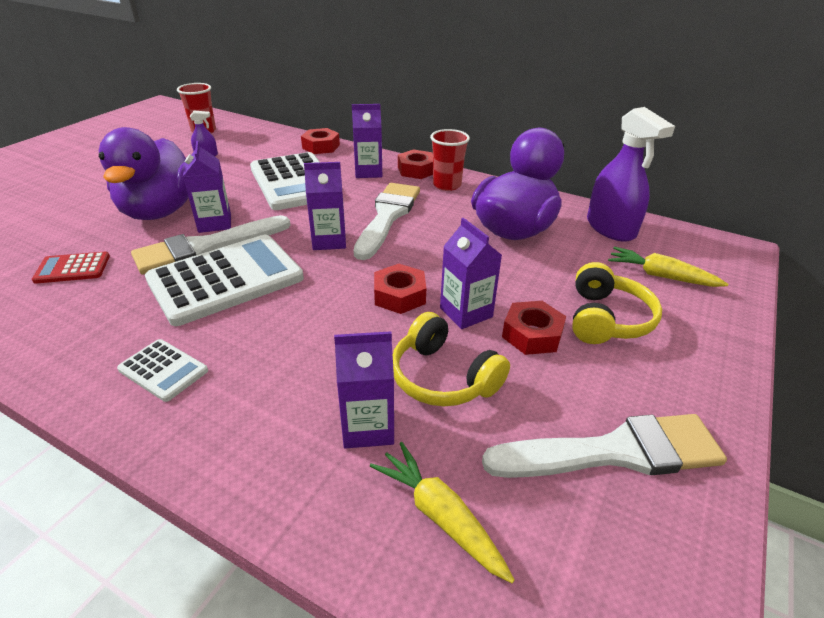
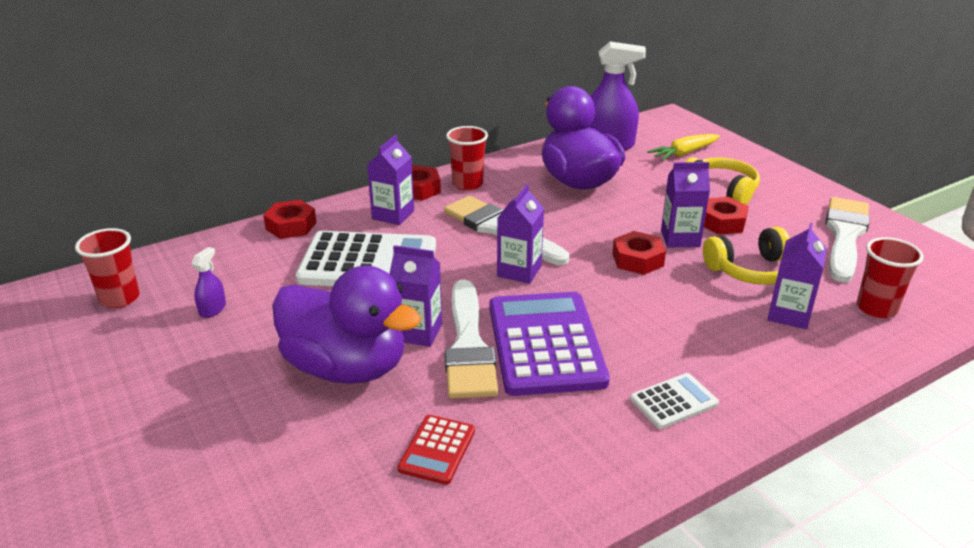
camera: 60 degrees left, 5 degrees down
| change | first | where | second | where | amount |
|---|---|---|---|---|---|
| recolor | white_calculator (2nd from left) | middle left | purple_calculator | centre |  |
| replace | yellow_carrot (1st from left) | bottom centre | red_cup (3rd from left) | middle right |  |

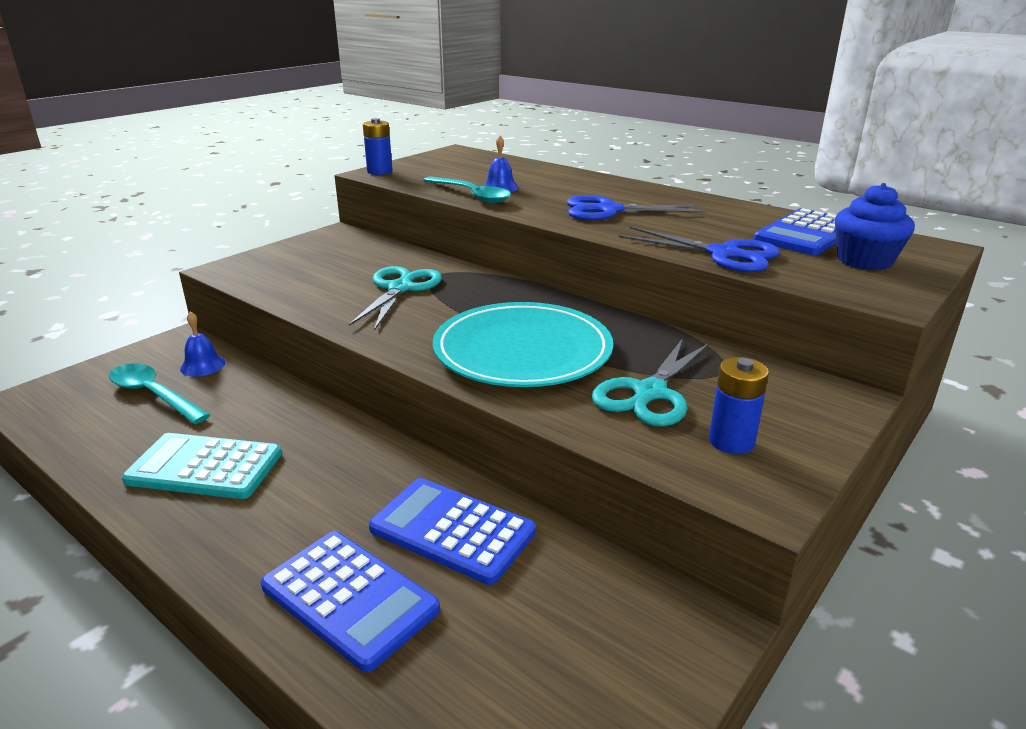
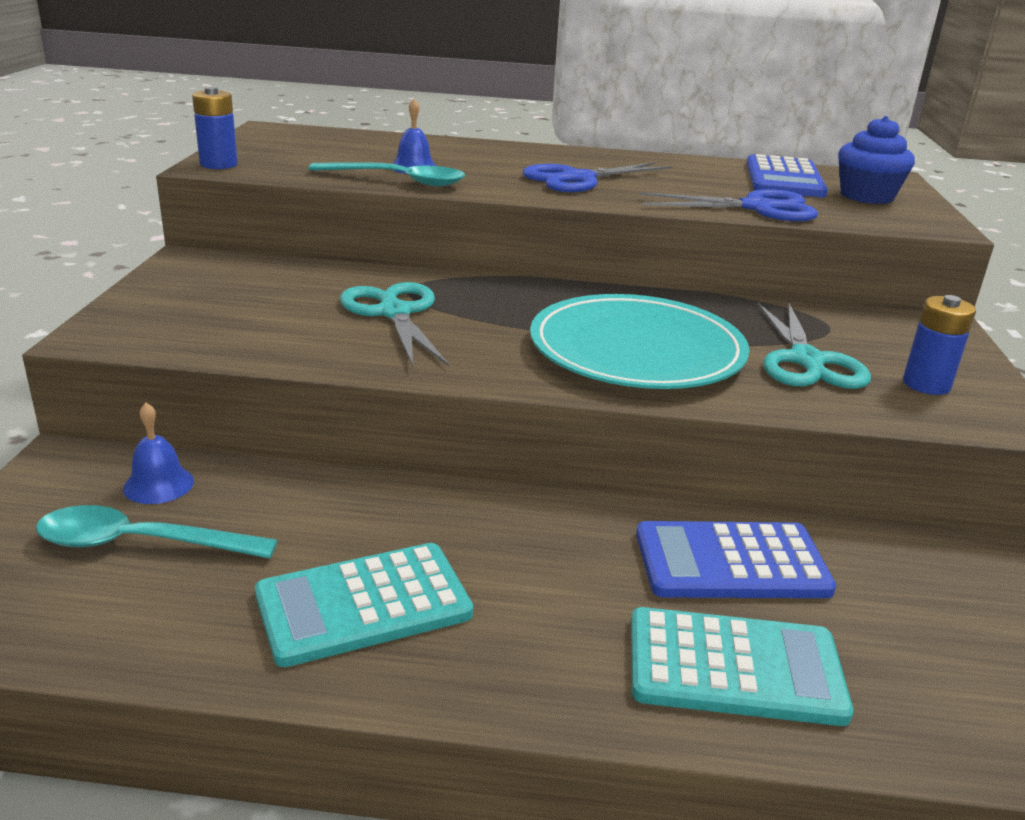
camera: 35 degrees left, 0 degrees up
| change | first | where | second | where | amount |
|---|---|---|---|---|---|
| recolor | blue_calculator (1st from left) | bottom centre | turquoise_calculator (2nd from left) | bottom right |  |

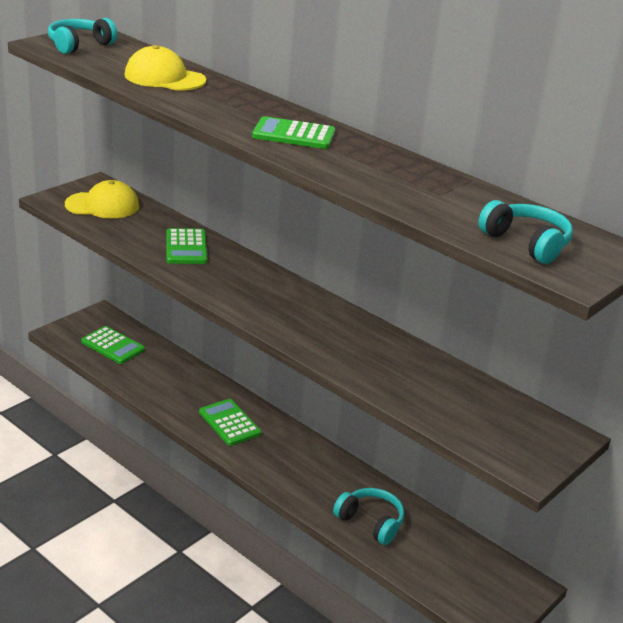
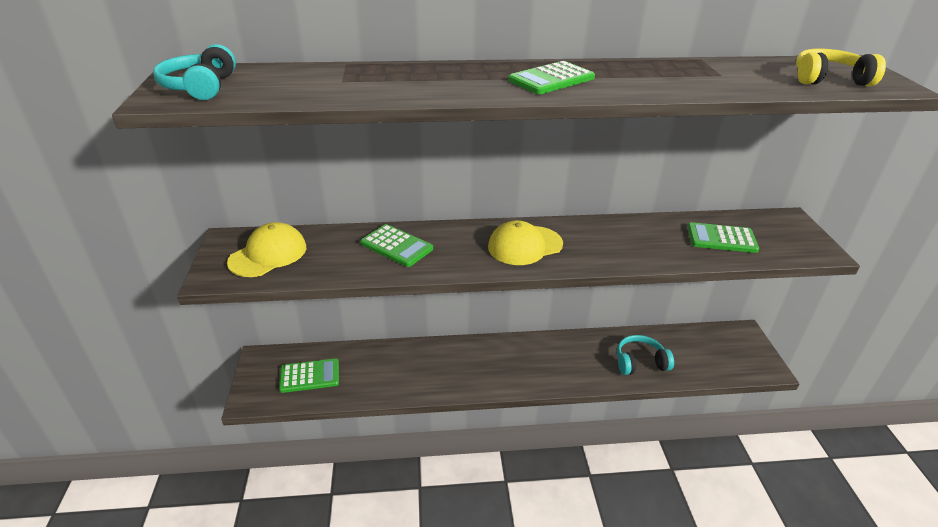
camera: 45 degrees left, 5 degrees up
| change | first | where | second | where | amount |
|---|---|---|---|---|---|
| move | yellow_cap (2nd from left) | top left |  | centre |  |
| recolor | turquoise_headphones (3rd from left) | middle right | yellow_headphones | top right |  |
| move | green_calculator (3rd from left in the first image) | bottom centre | green_calculator (4th from left) | middle right |  |

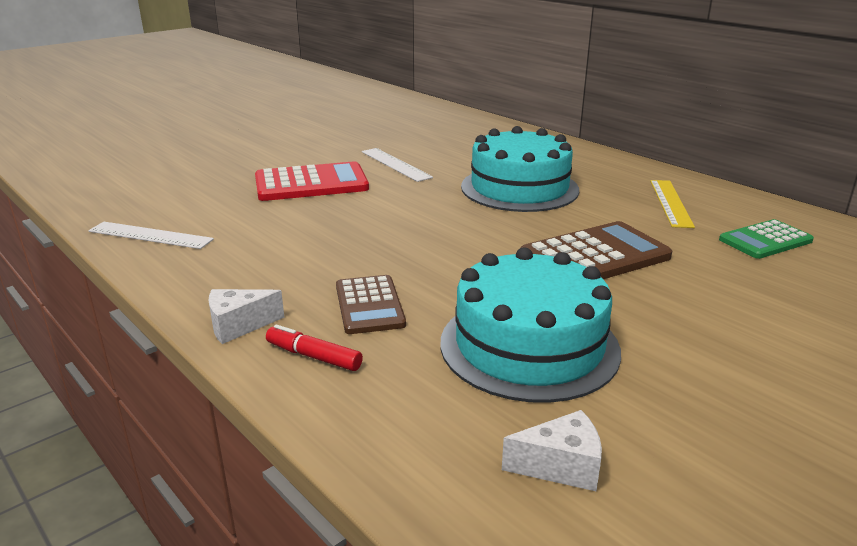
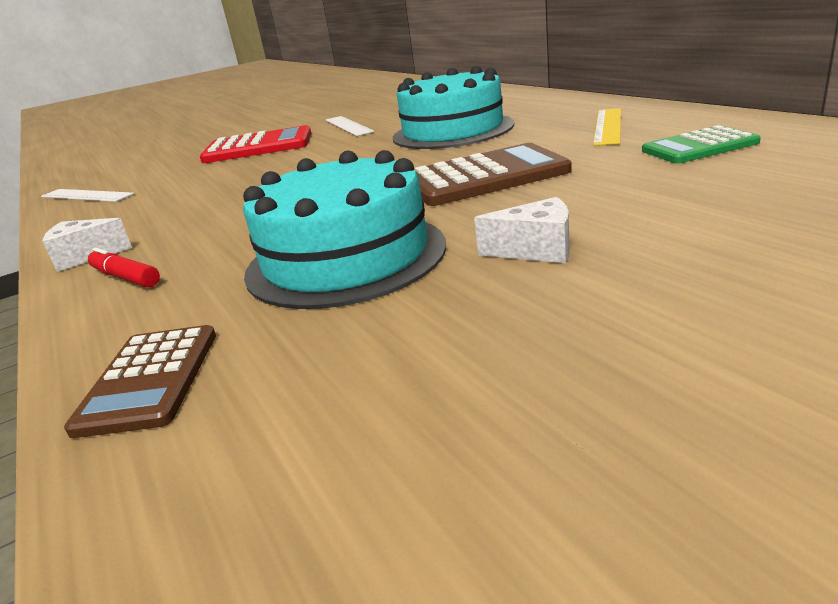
camera: 15 degrees right, 0 degrees up
| change | first | where | second | where | amount |
|---|---|---|---|---|---|
| move | brown_calculator (1st from left) | centre |  | middle left |  |
| move | white_cheese (2nd from left) | bottom centre |  | centre |  |

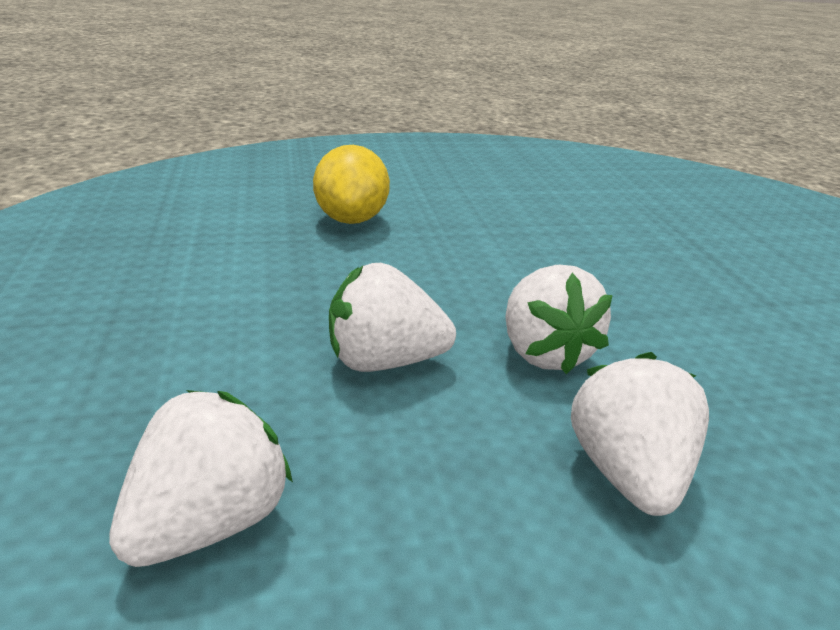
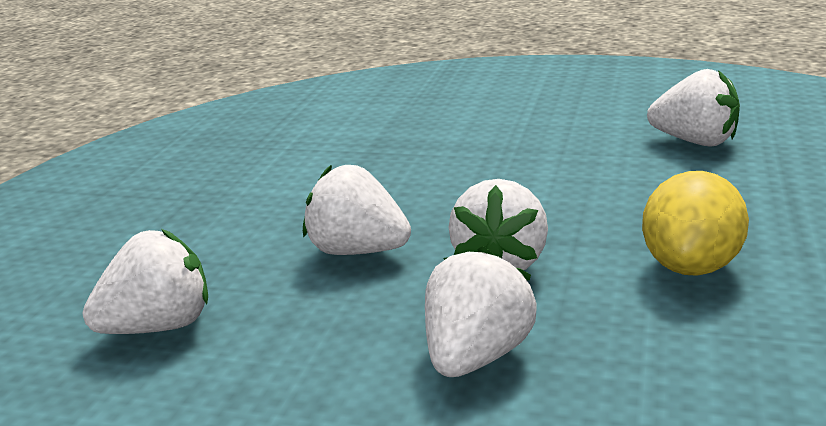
camera: 30 degrees right, 5 degrees down
| change | first | where | second | where | amount |
|---|---|---|---|---|---|
| move | yellow_lemon | top centre |  | middle right |  |
| insert |  |  | white_strawberry (5th from left) | top right |  |

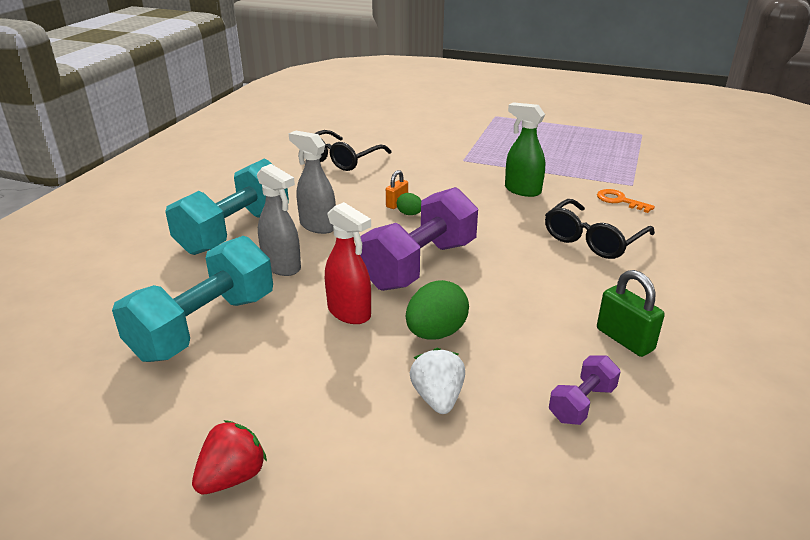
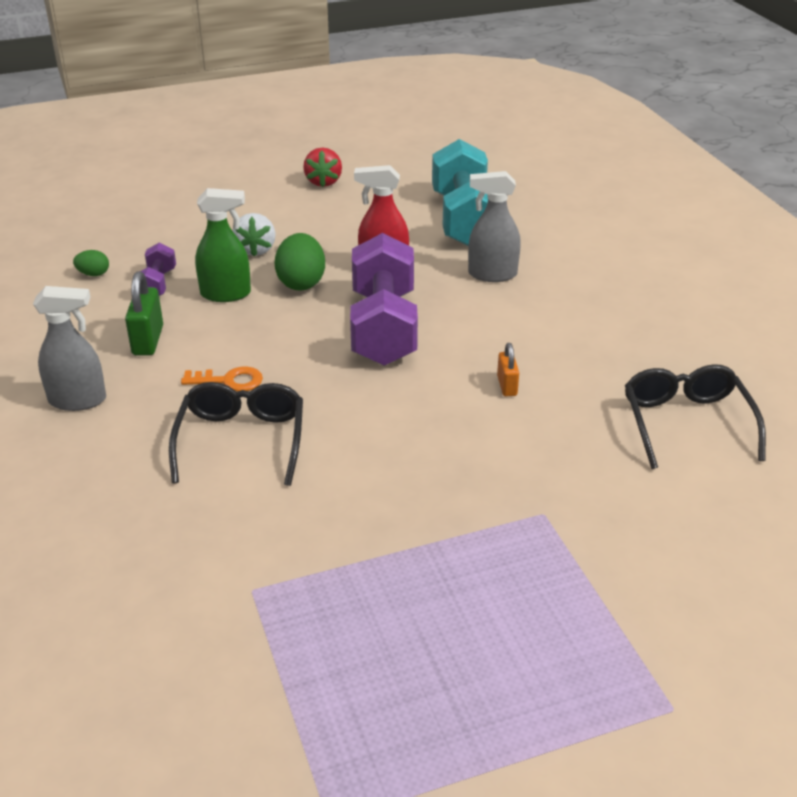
camera: 140 degrees right, 5 degrees up
| change | first | where | second | where | amount |
|---|---|---|---|---|---|
| move | green_spray_bottle | top centre |  | top left |  |
| move | grey_spray_bottle (2nd from left in the first image) | centre | grey_spray_bottle (1st from left) | middle left |  |
| delete | turquoise_dumbbell (2nd from left) | middle left |  |  |  |
| move | orange_key | middle right |  | middle left |  |
| move | green_egg (1st from left) | centre |  | top left |  |
| rotate | green_padlock | middle right |  | middle left | 75 degrees clockwise |
| rotate | white_strawberry | bottom centre |  | top left | 45 degrees clockwise |

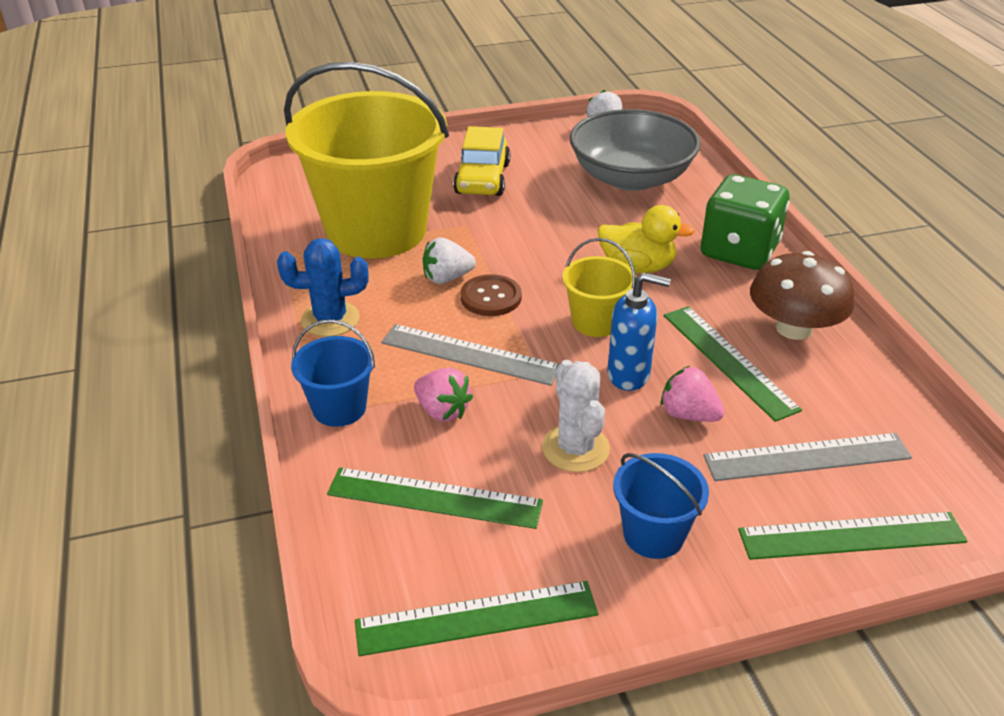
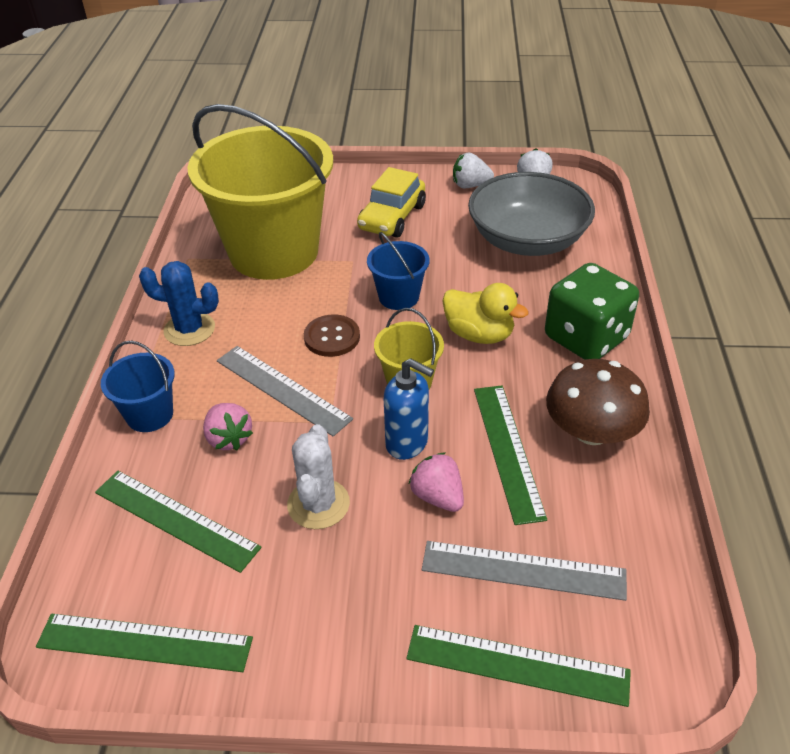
camera: 20 degrees right, 5 degrees up
| change | first | where | second | where | amount |
|---|---|---|---|---|---|
| move | white_strawberry (1st from left) | centre |  | top centre |  |
| move | blue_bucket (2nd from left) | bottom centre |  | centre |  |

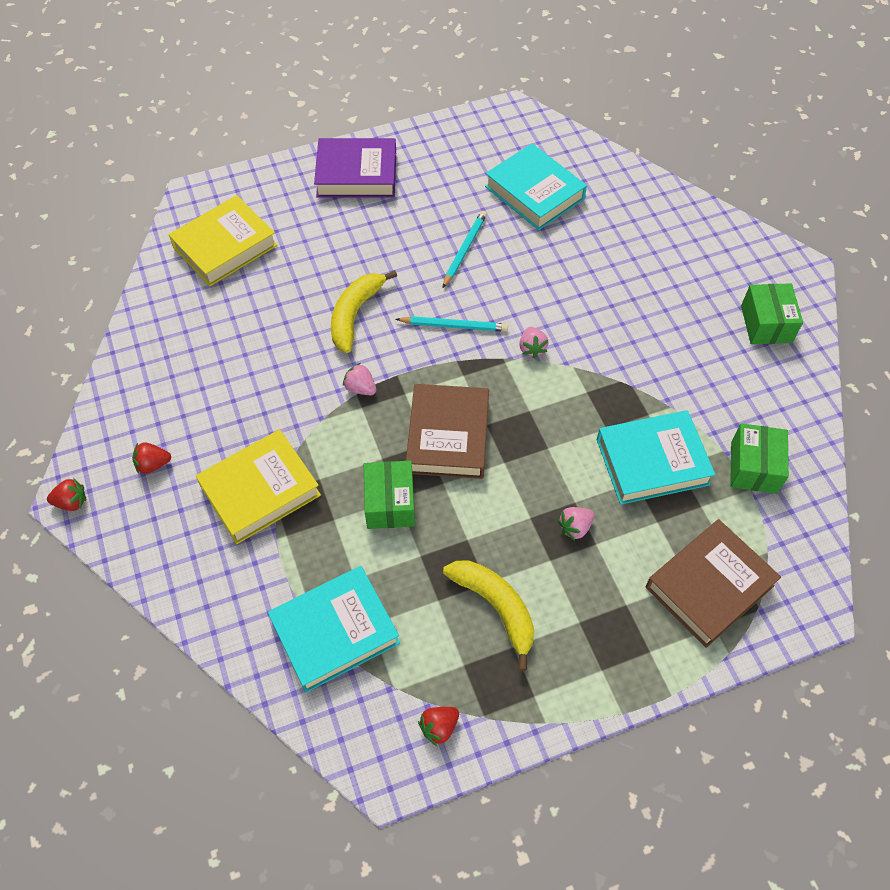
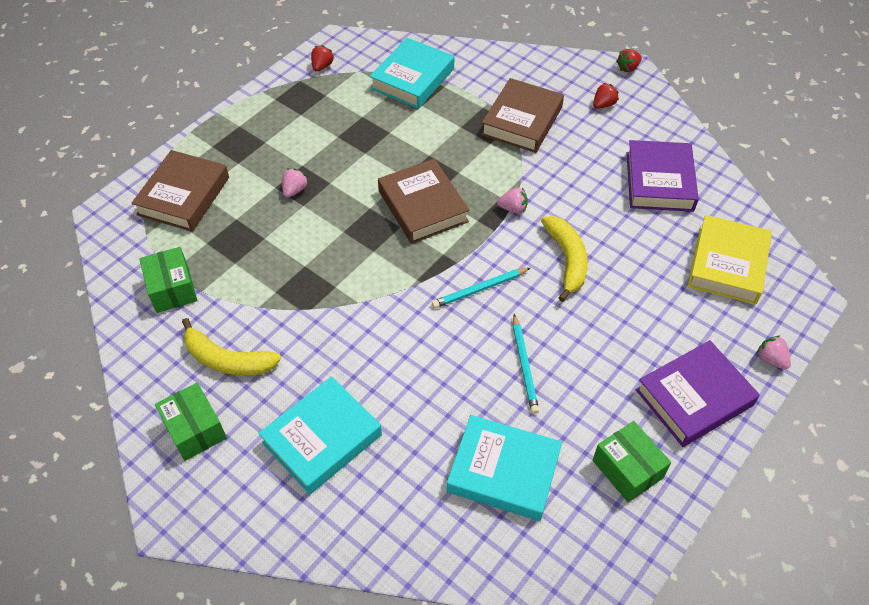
camera: 150 degrees right, 5 degrees down
| change | first | where | second | where | amount |
|---|---|---|---|---|---|
| move | pink_strawberry (2nd from left in the first image) | centre | pink_strawberry (3rd from left) | middle right |  |
| move | turquoise_book (3rd from left in the first image) | middle right | turquoise_book (1st from left) | bottom centre |  |
| recolor | yellow_book (2nd from left) | middle left | brown_book (3rd from left) | top centre |  |
| move | green_box (1st from left in the first image) | centre | green_box (3rd from left) | bottom right |  |
| move | yellow_banana (2nd from left in the first image) | bottom centre | yellow_banana (1st from left) | middle left |  |
| insert |  |  | purple_book (1st from left) | top right |  |

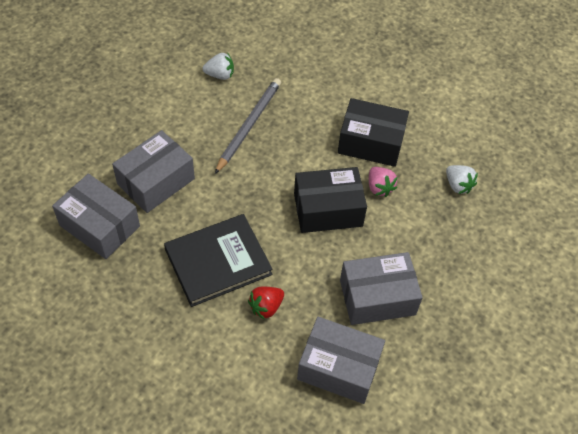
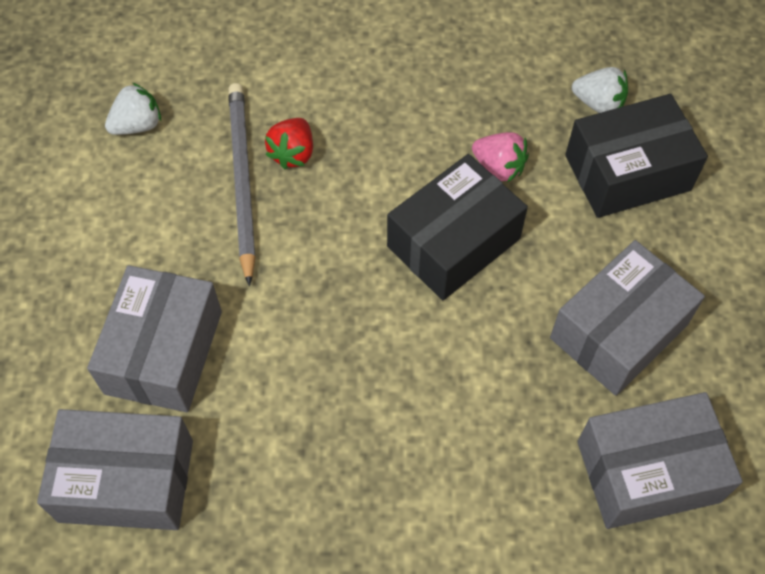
camera: 30 degrees left, 5 degrees up
| change | first | where | second | where | amount |
|---|---|---|---|---|---|
| move | black_box (2nd from left) | top centre |  | top right |  |
| delete | black_book | centre |  |  |  |
| move | red_strawberry | bottom centre |  | top centre |  |

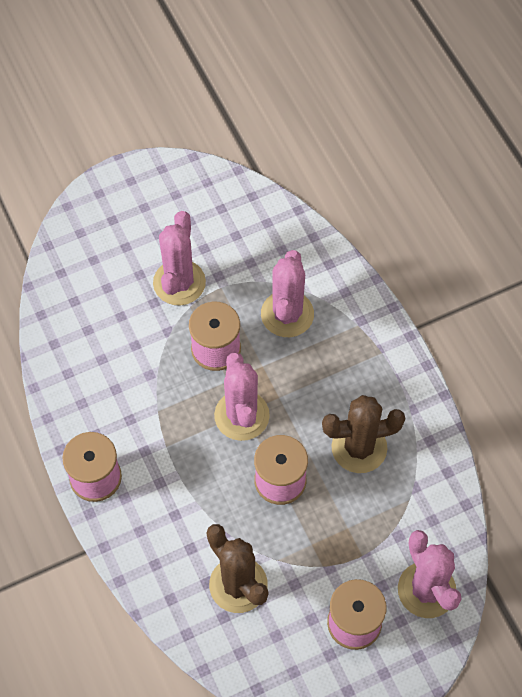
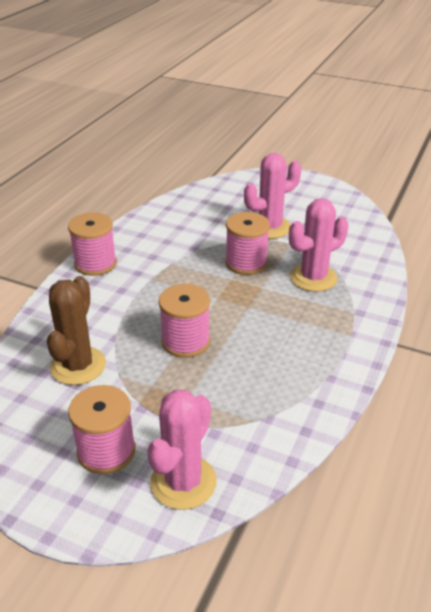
camera: 50 degrees right, 25 degrees down
| change | first | where | second | where | amount |
|---|---|---|---|---|---|
| delete | pink_cactus (2nd from left) | centre |  |  |  |
| delete | brown_cactus (2nd from left) | middle right |  |  |  |

